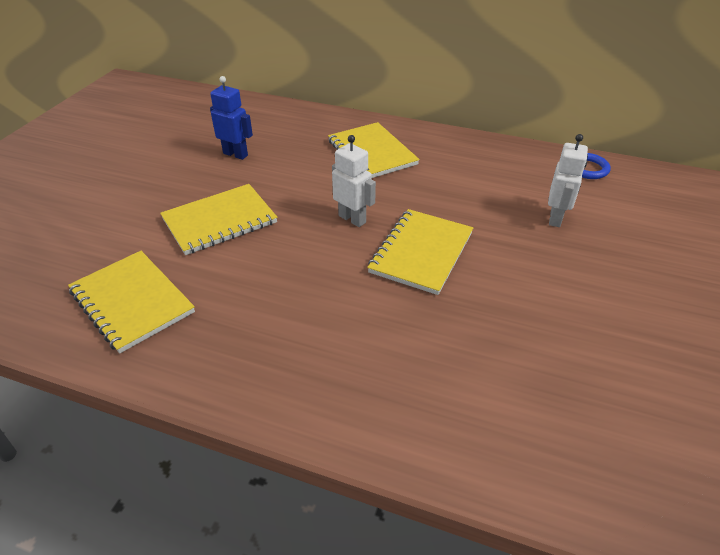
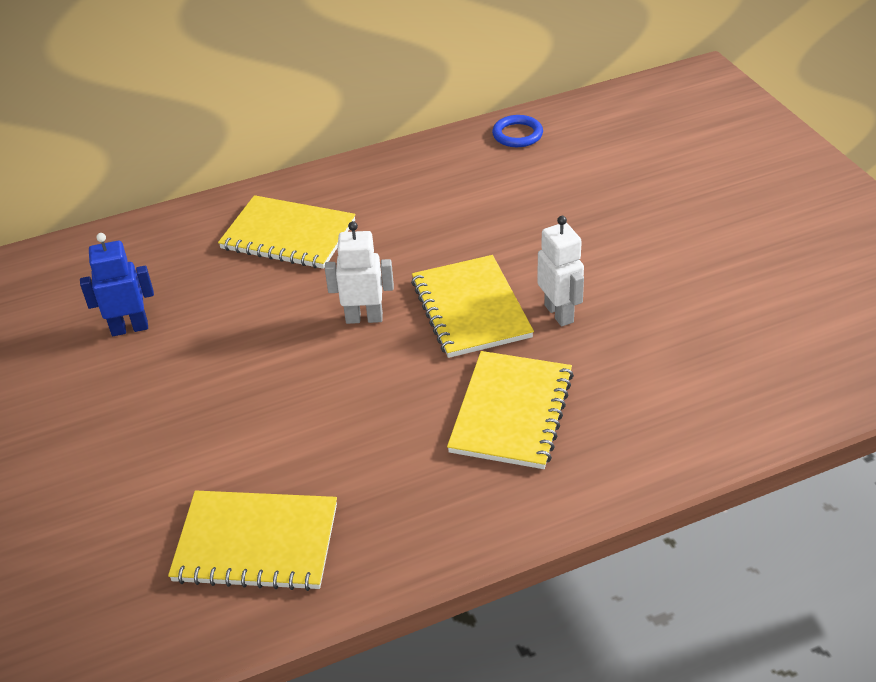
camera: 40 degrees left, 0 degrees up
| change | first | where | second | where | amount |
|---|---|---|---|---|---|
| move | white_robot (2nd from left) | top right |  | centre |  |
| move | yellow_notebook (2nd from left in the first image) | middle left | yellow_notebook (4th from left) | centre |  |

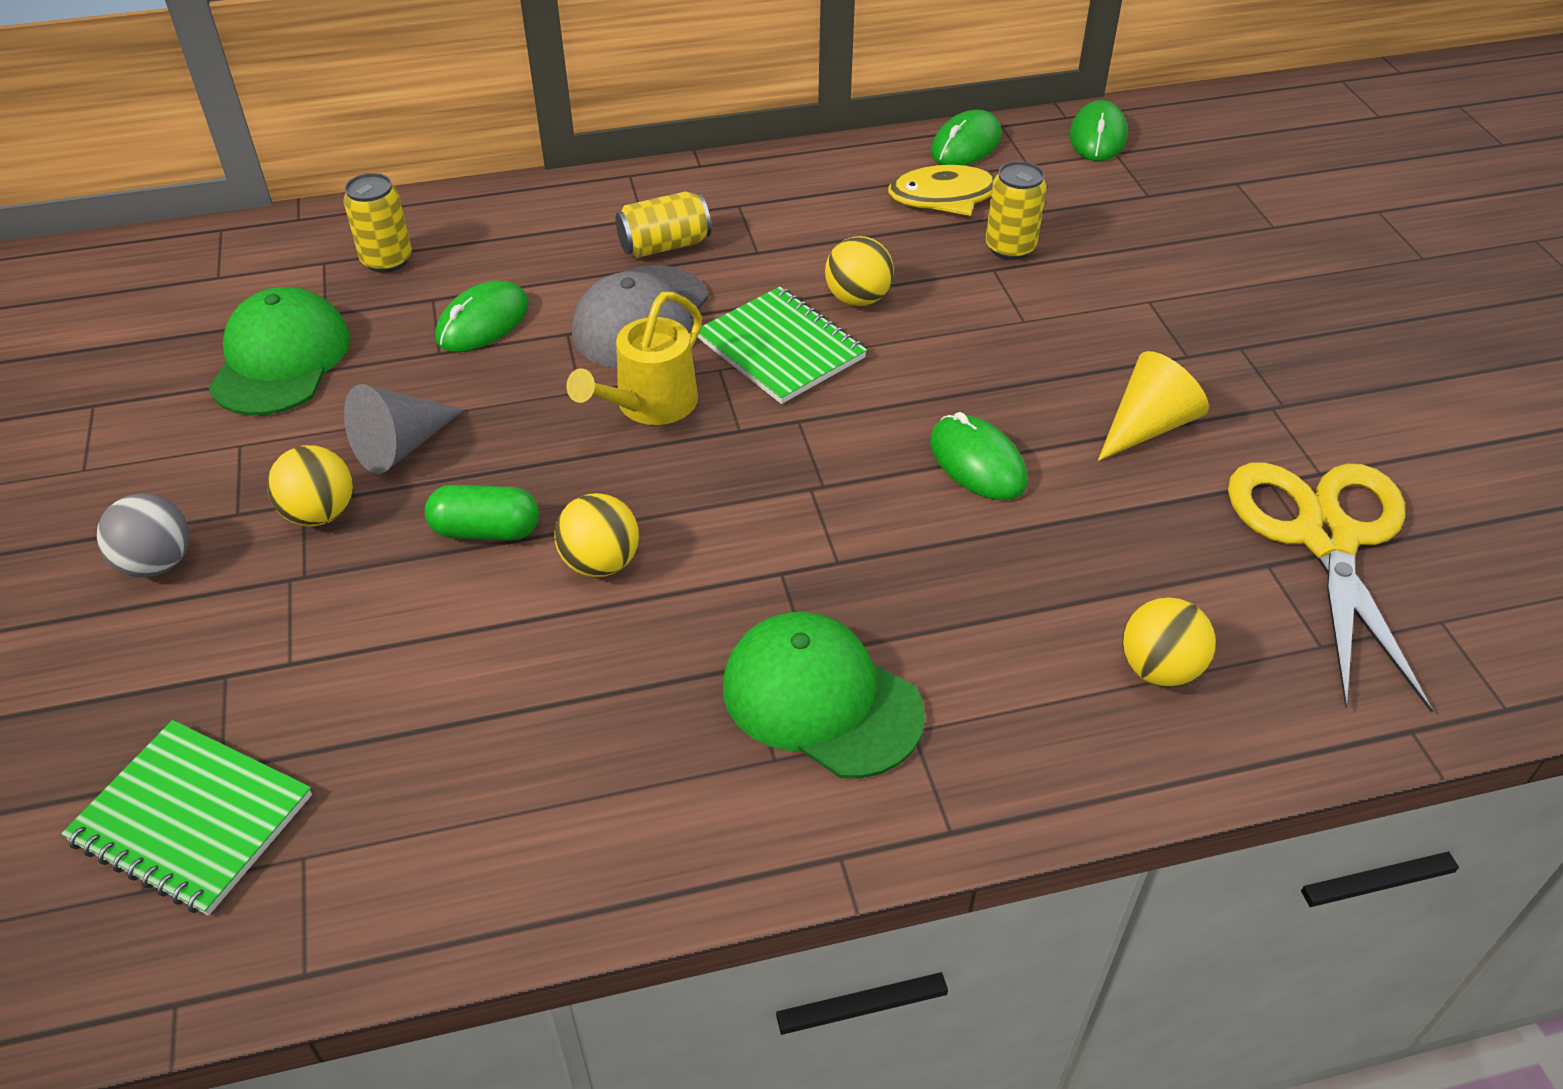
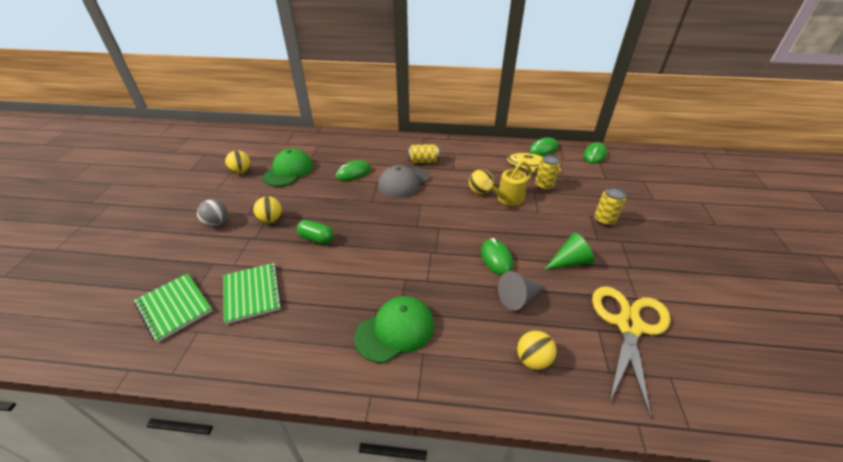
camera: 20 degrees right, 5 degrees down
| change | first | where | second | where | amount |
|---|---|---|---|---|---|
| move | yellow_can (1st from left in the first image) | top left | yellow_can (3rd from left) | middle right |  |
| move | green_notebook (2nd from left) | top centre |  | middle left |  |
| move | yellow_watering_can | top centre |  | centre |  |
| recolor | yellow_cone | middle right | green_cone | middle right |  |
| move | grey_cone | middle left |  | centre |  |
| move | yellow_ball (2nd from left in the first image) | centre | yellow_ball (1st from left) | middle left |  |
| rotate | green_cap (2nd from left) | centre |  | bottom centre | 90 degrees clockwise |

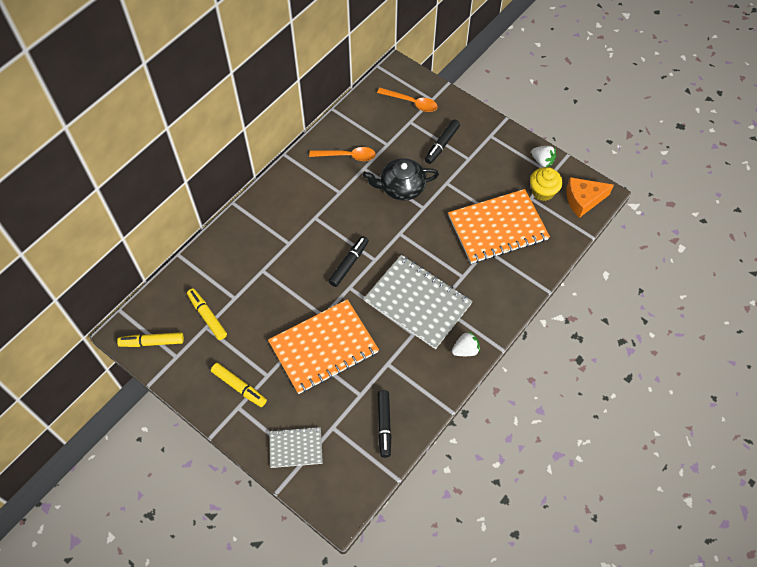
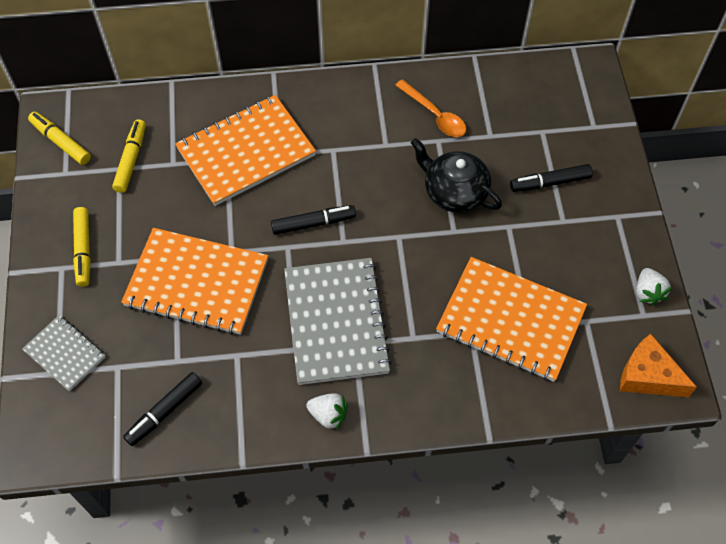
camera: 45 degrees right, 0 degrees up
| change | first | where | second | where | amount |
|---|---|---|---|---|---|
| delete | orange_spoon (2nd from left) | top centre |  |  |  |
| delete | yellow_cupcake | top right |  |  |  |
| insert |  |  | orange_notebook (2nd from left) | top centre |  |

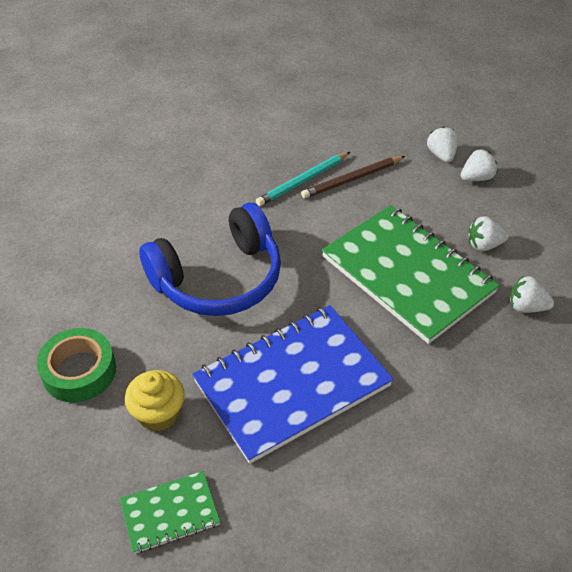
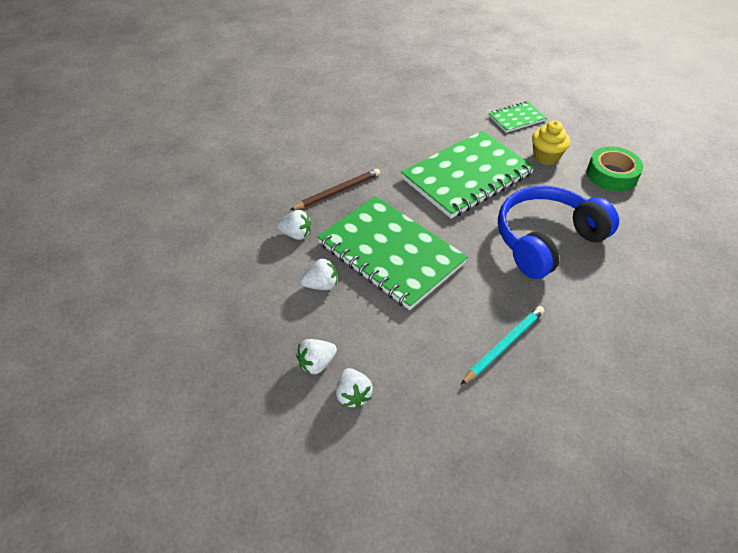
camera: 175 degrees right, 0 degrees up
| change | first | where | second | where | amount |
|---|---|---|---|---|---|
| move | brown_pencil | top centre |  | centre |  |
| recolor | blue_notebook | bottom centre | green_notebook (2nd from left) | top centre |  |

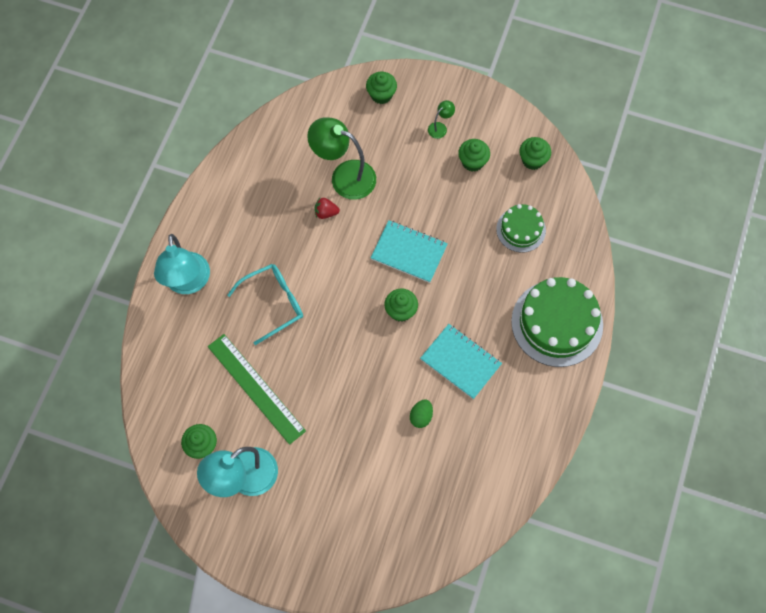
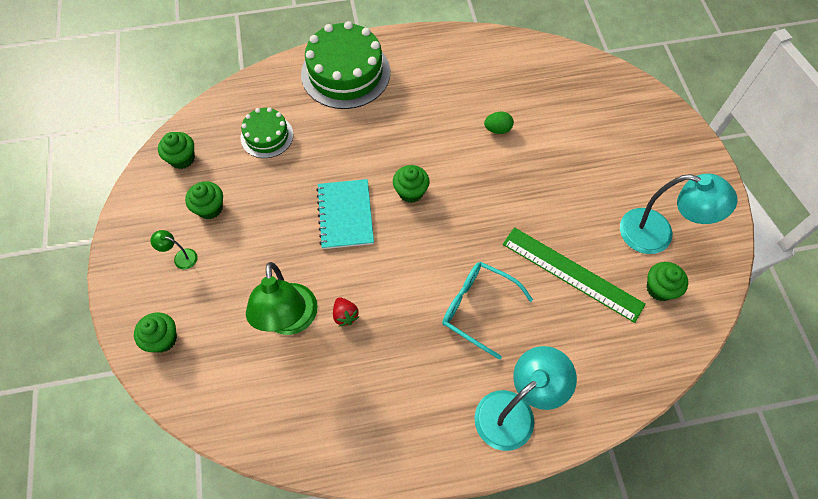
camera: 120 degrees left, 5 degrees down
| change | first | where | second | where | amount |
|---|---|---|---|---|---|
| delete | turquoise_notebook (2nd from left) | centre |  |  |  |
| rotate | green_ruler | centre |  | middle right | 75 degrees counterclockwise |

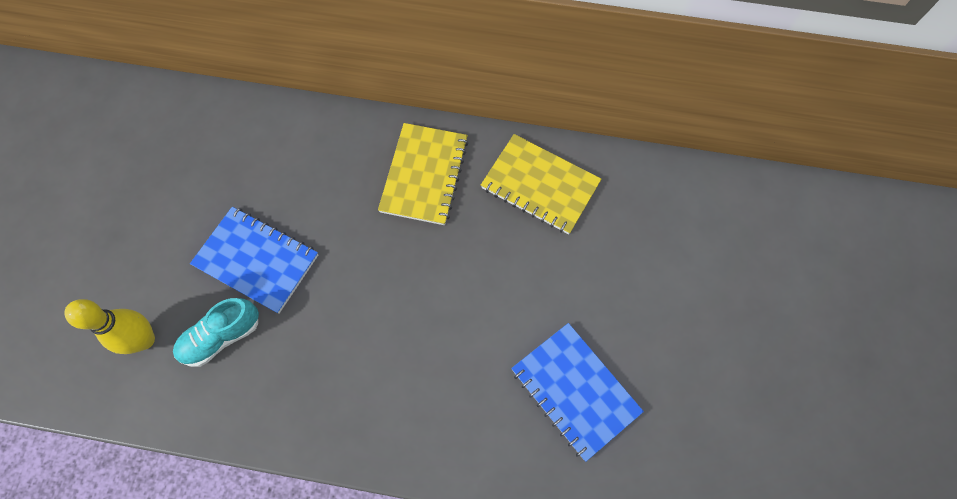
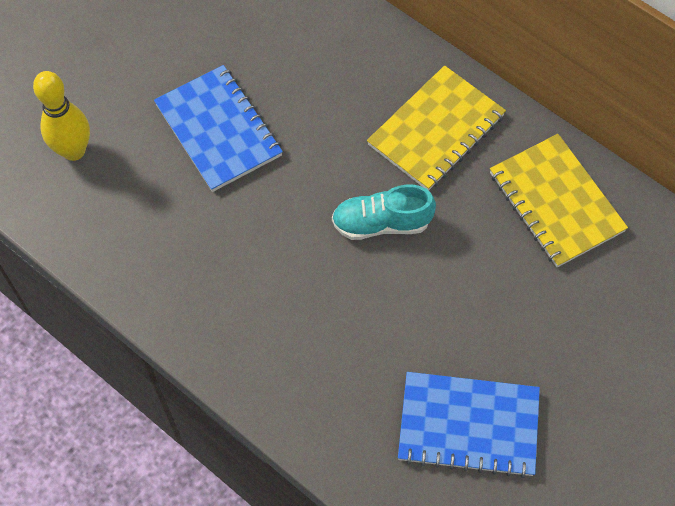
camera: 30 degrees right, 5 degrees down
| change | first | where | second | where | amount |
|---|---|---|---|---|---|
| move | turquoise_shoe | middle left |  | centre |  |
| rotate | blue_notebook (2nd from left) | bottom centre |  | bottom right | 75 degrees counterclockwise |

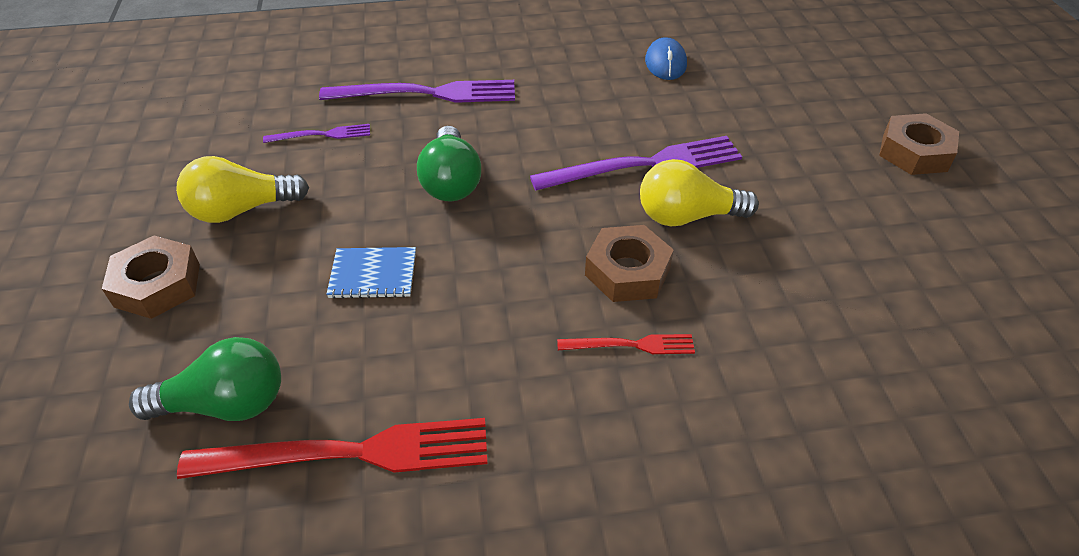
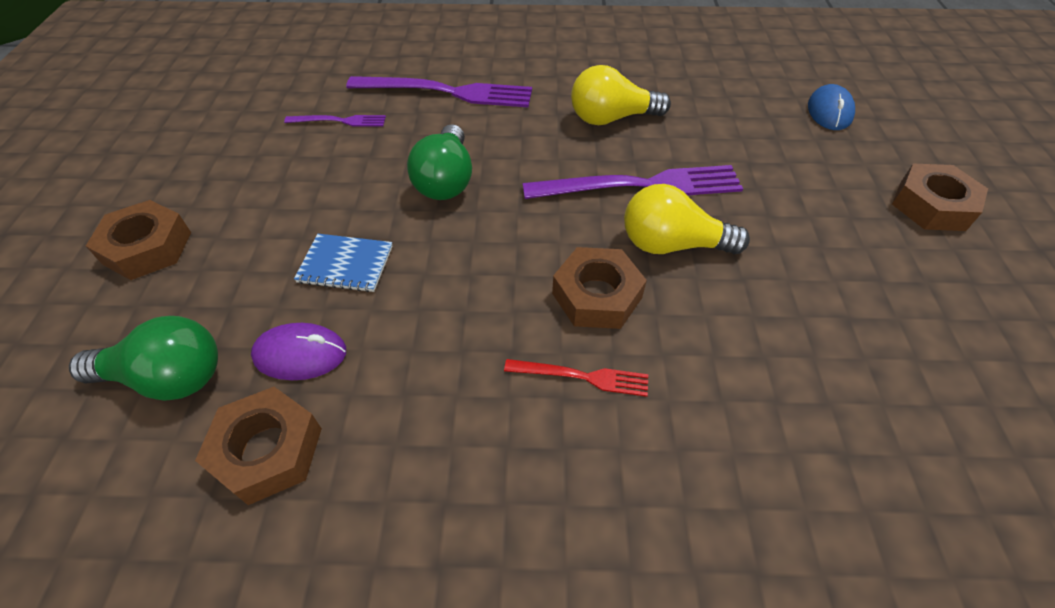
camera: 10 degrees right, 5 degrees up
| change | first | where | second | where | amount |
|---|---|---|---|---|---|
| move | blue_mouse | top centre |  | top right |  |
| move | yellow_light_bulb (1st from left) | middle left |  | top centre |  |
| replace | red_fork (1st from left) | bottom left | brown_nut (2nd from left) | bottom left |  |
| insert |  |  | purple_mouse | middle left |  |

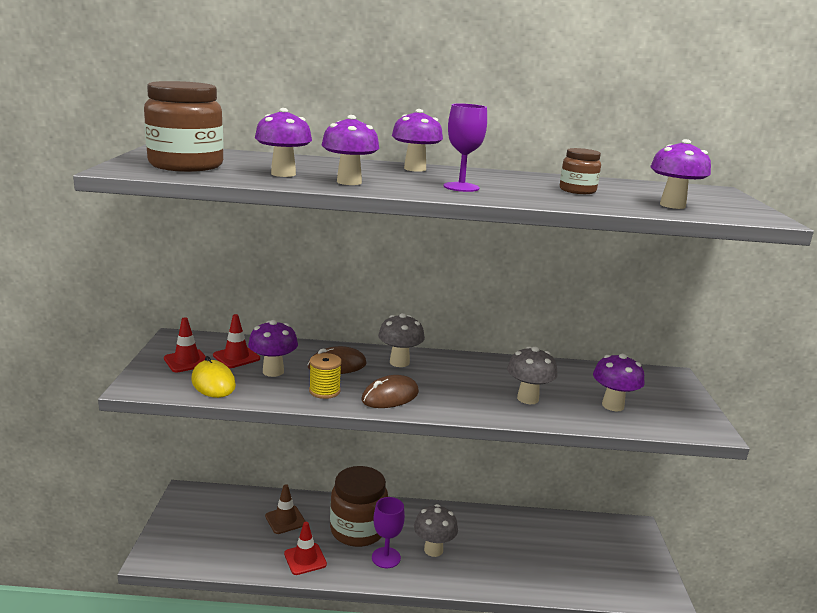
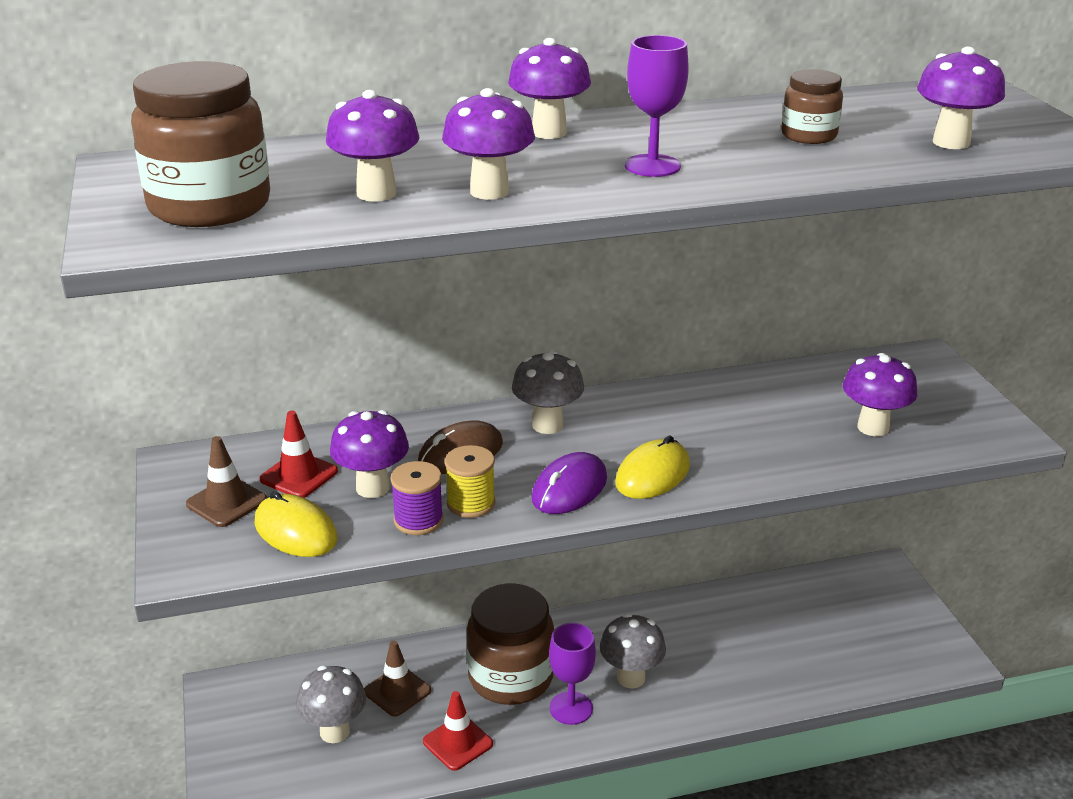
camera: 15 degrees left, 10 degrees up
| change | first | where | second | where | amount |
|---|---|---|---|---|---|
| recolor | red_traffic_cone (1st from left) | middle left | brown_traffic_cone (1st from left) | middle left |  |
| move | grey_mushroom (3rd from left in the first image) | centre | grey_mushroom (1st from left) | bottom left |  |
| recolor | brown_mouse (2nd from left) | centre | purple_mouse | centre |  |
| insert |  |  | yellow_mouse (2nd from left) | centre |  |
| insert |  |  | purple_spool | centre |  |

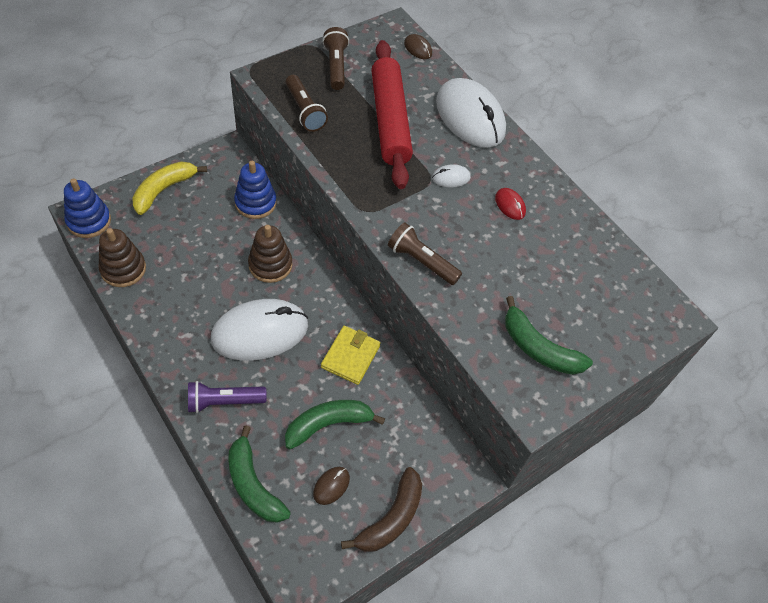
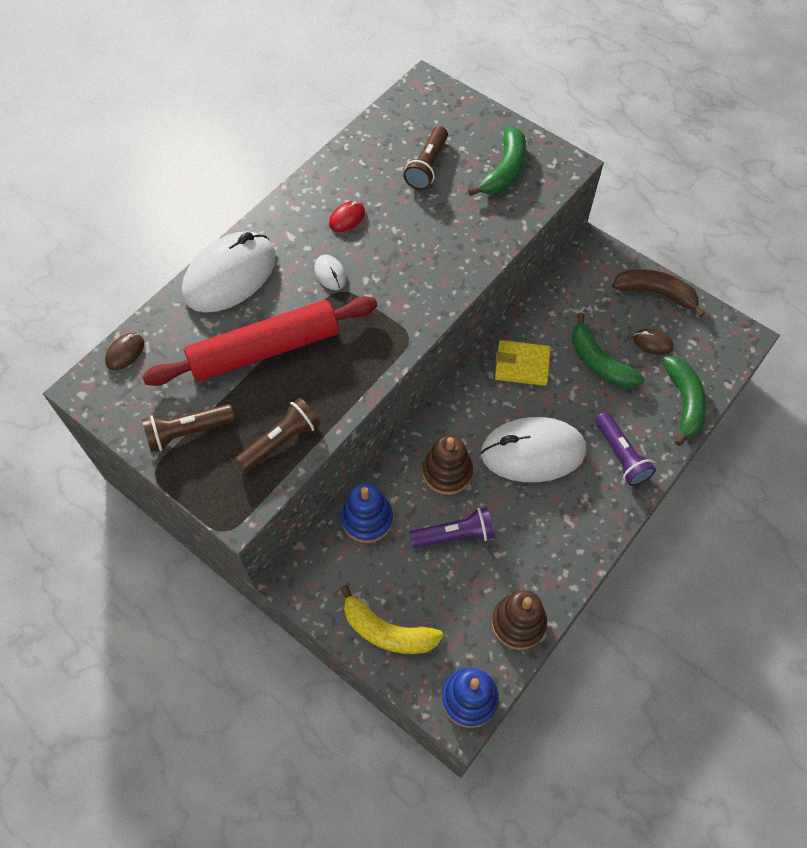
camera: 100 degrees left, 5 degrees up
| change | first | where | second | where | amount |
|---|---|---|---|---|---|
| move | brown_flashlight (3rd from left) | centre |  | top centre |  |
| rotate | white_mouse (1st from left in the first image) | centre | white_mouse (3rd from left) | centre | 60 degrees counterclockwise |
| rotate | green_banana (1st from left in the first image) | bottom centre | green_banana (3rd from left) | middle right | 45 degrees counterclockwise |
| insert |  |  | purple_flashlight (1st from left) | centre |  |

